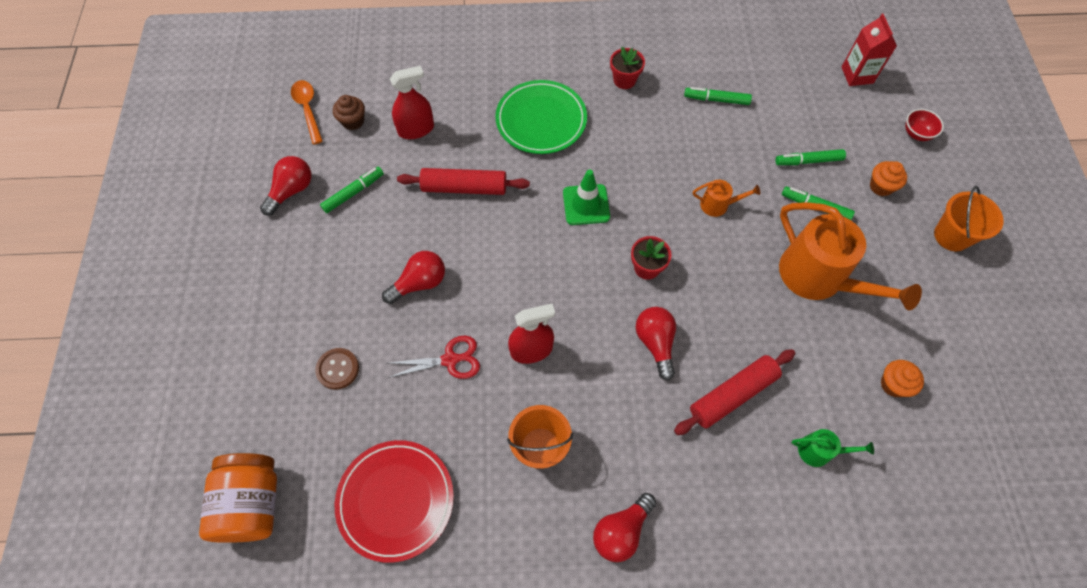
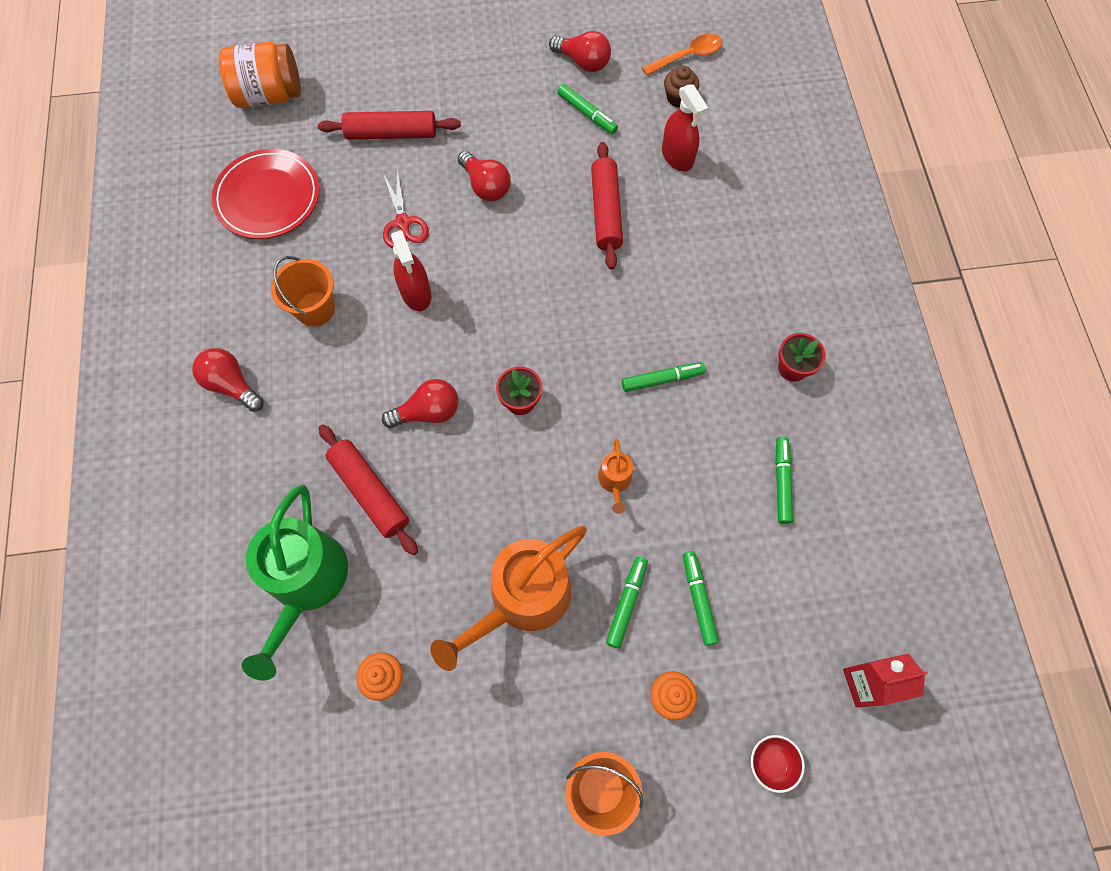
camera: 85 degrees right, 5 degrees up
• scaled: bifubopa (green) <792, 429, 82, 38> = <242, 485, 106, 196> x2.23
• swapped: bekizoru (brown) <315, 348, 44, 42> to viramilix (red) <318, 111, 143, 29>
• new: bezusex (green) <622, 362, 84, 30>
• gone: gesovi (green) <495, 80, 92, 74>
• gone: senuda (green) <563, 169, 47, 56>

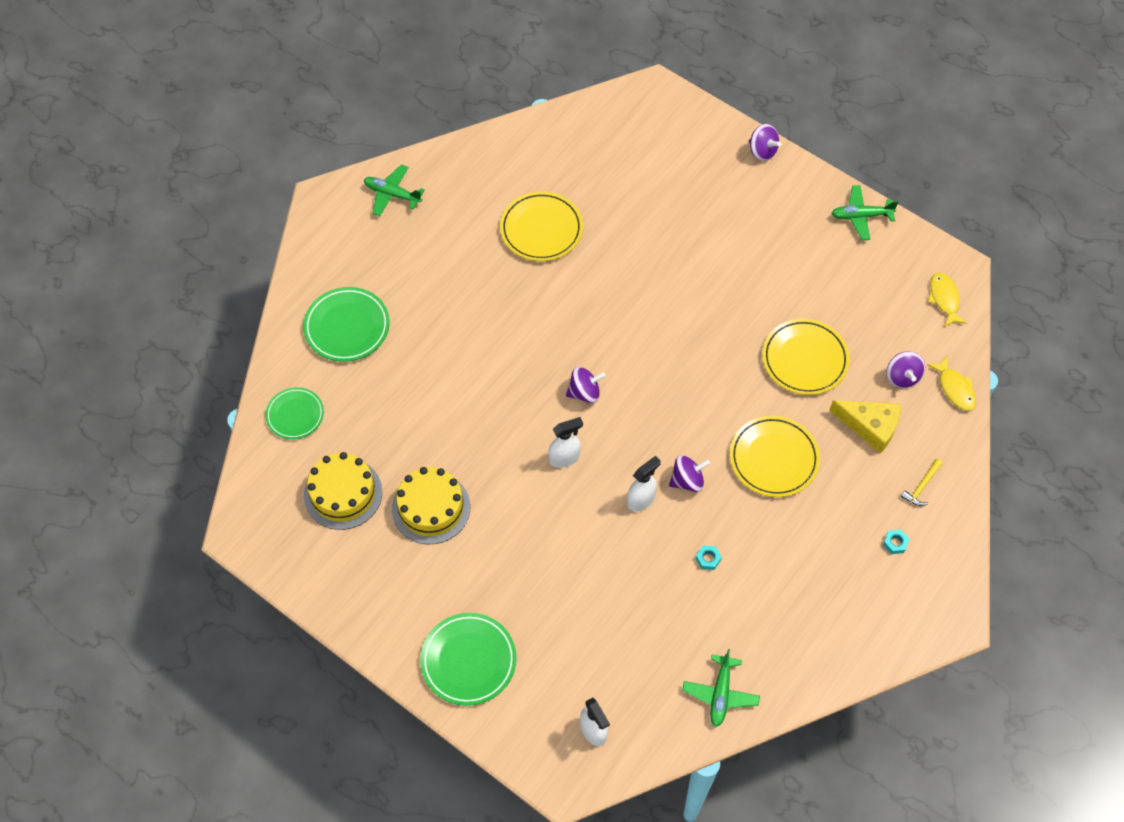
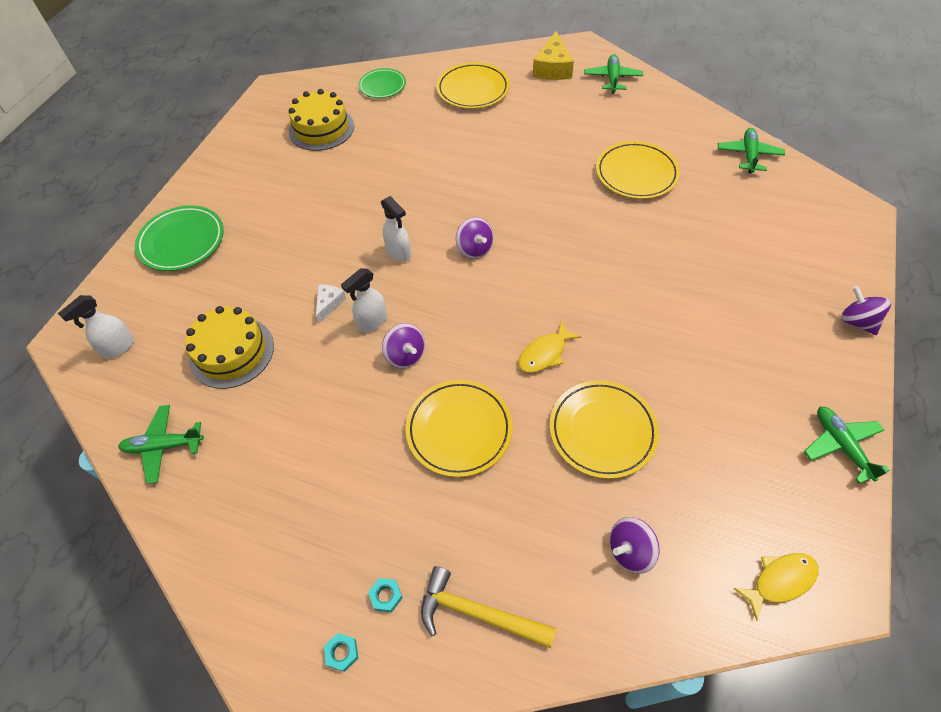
camera: 75 degrees right, 5 degrees down
• shifted: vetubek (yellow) <392, 467, 78, 77> to <185, 306, 89, 83>
• new: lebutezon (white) <316, 284, 30, 39>
• shifted: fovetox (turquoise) <696, 545, 26, 25> to <324, 633, 34, 39>
• rotated: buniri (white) <627, 456, 34, 56> = <341, 268, 46, 65> 105 degrees clockwise
• scaled: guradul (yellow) <901, 459, 42, 47> = <421, 566, 135, 82> x1.72
• repainted: gesovi (green) <303, 287, 87, 75> to gesovi (yellow) <436, 62, 74, 47>
• shifted: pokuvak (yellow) <927, 356, 49, 55> to <518, 321, 63, 52>
• shifted: lebutezon (yellow) <829, 400, 72, 54> to <533, 31, 41, 49>
• new: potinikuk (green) <718, 128, 67, 45>
• rotated: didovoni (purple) <749, 124, 32, 37> = <841, 286, 50, 49> 120 degrees clockwise

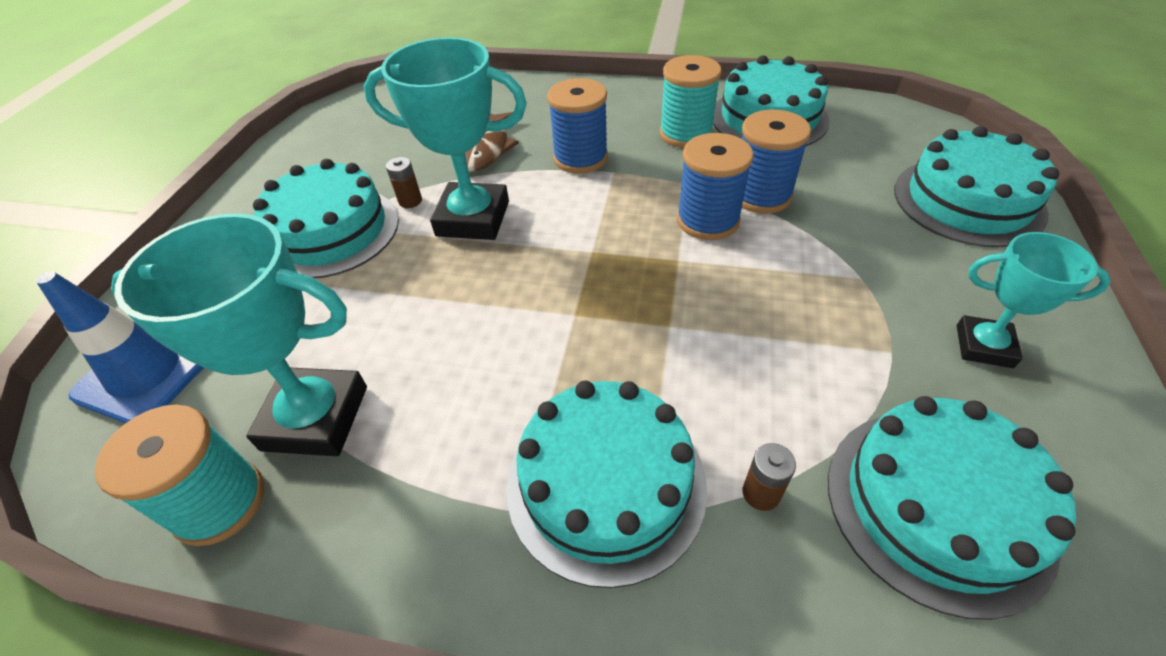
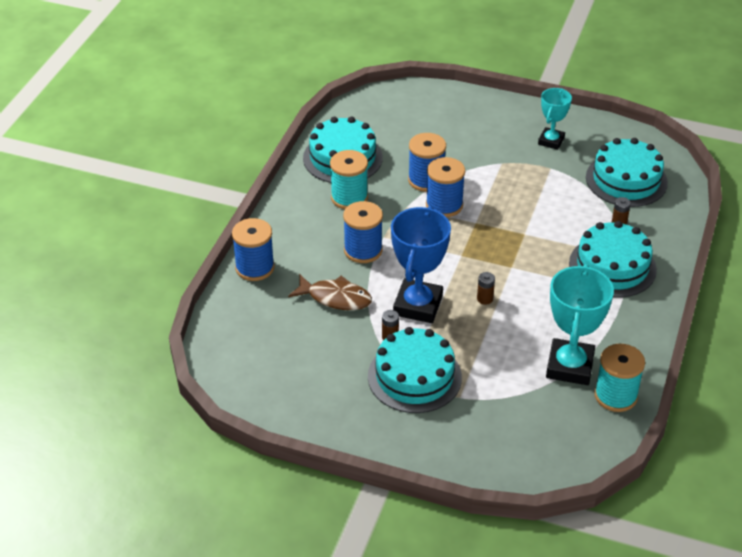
camera: 85 degrees left, 5 degrees down
• new: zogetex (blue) <232, 218, 42, 63>
• repainted: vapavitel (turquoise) <364, 37, 163, 203> to vapavitel (blue) <391, 206, 60, 117>
• new: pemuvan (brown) <477, 272, 18, 33>
• gone: senuda (blue) <36, 271, 168, 152>
• gone: vetubek (turquoise) <894, 126, 165, 121>

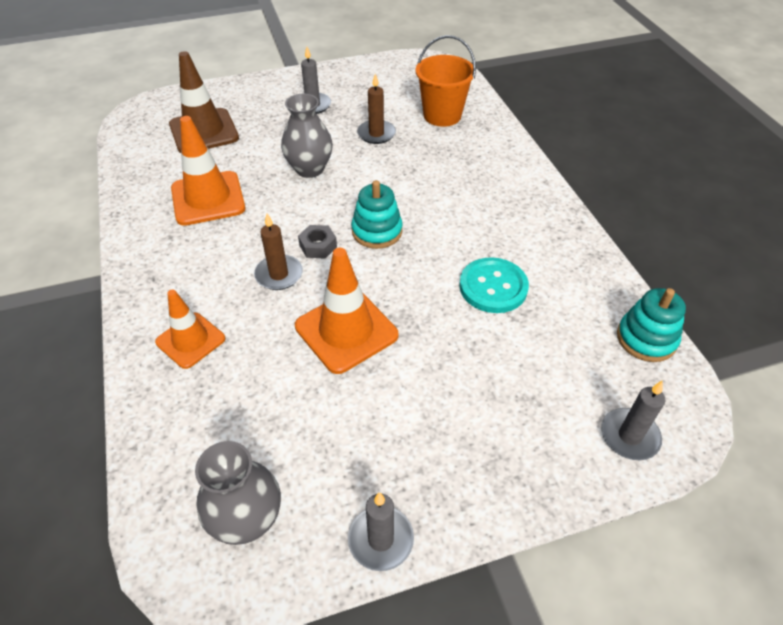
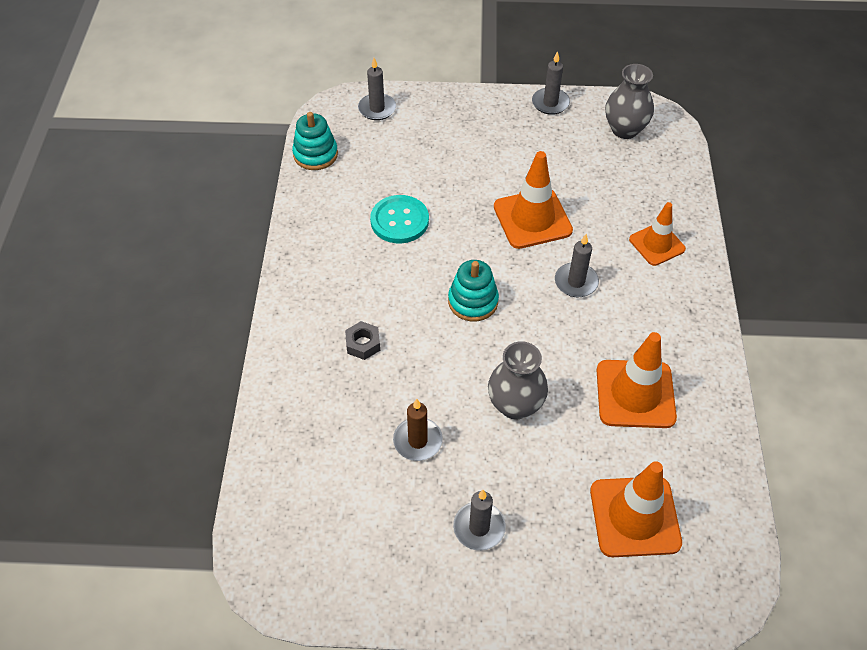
camera: 160 degrees left, 5 degrees up
• shifted: fovetox (grey) <298, 225, 39, 34> to <345, 321, 35, 39>
• repainted: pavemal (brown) <254, 214, 49, 76> to pavemal (grey) <555, 234, 44, 63>
• repainted: senuda (brown) <169, 51, 70, 102> to senuda (orange) <590, 461, 92, 96>
• gone: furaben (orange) <416, 35, 60, 92>

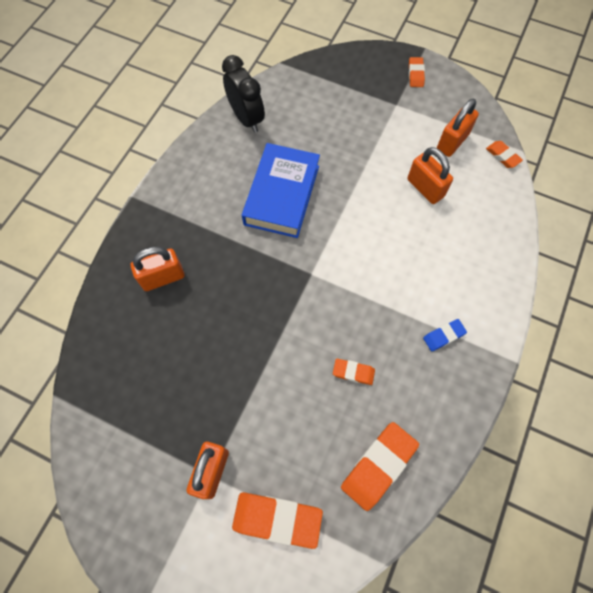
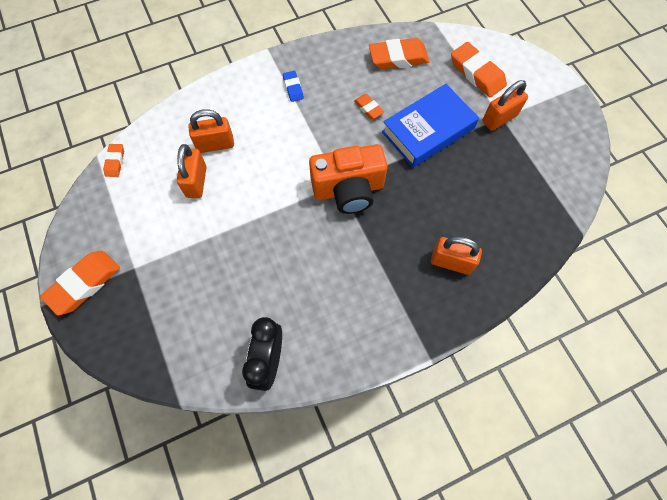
camera: 140 degrees left, 0 degrees up
• scaled: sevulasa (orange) <409, 57, 16, 30> = <40, 251, 80, 64> x1.89
• shifted: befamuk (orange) <437, 99, 42, 58> to <188, 109, 46, 44>
• rotated: sevulasa (blue) <423, 319, 44, 32> = <283, 71, 21, 31> 60 degrees clockwise
• new: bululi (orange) <309, 144, 79, 70>
• shifted: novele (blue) <242, 143, 78, 95> to <382, 84, 97, 83>

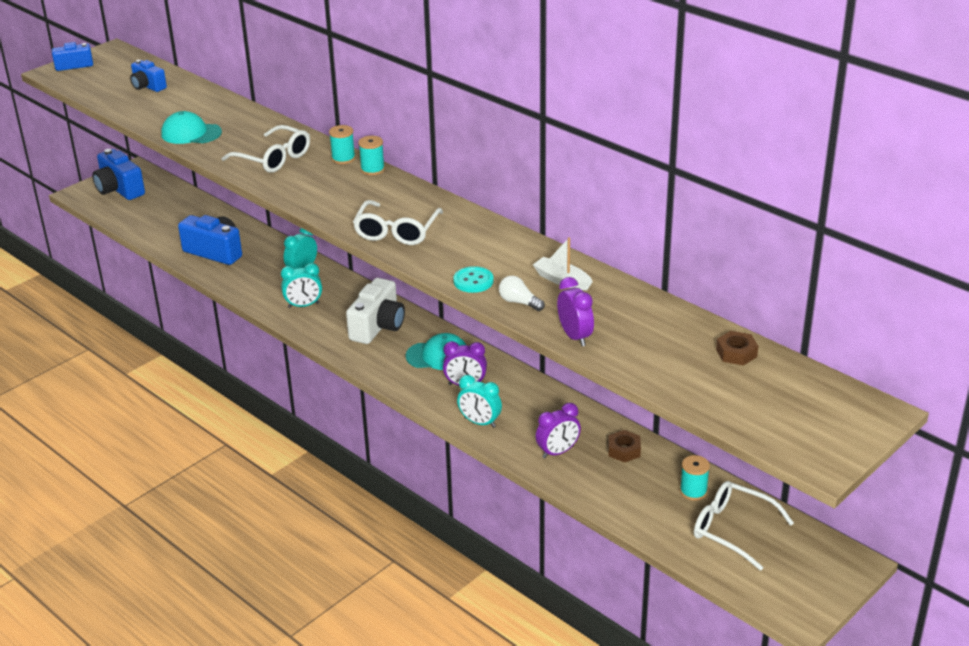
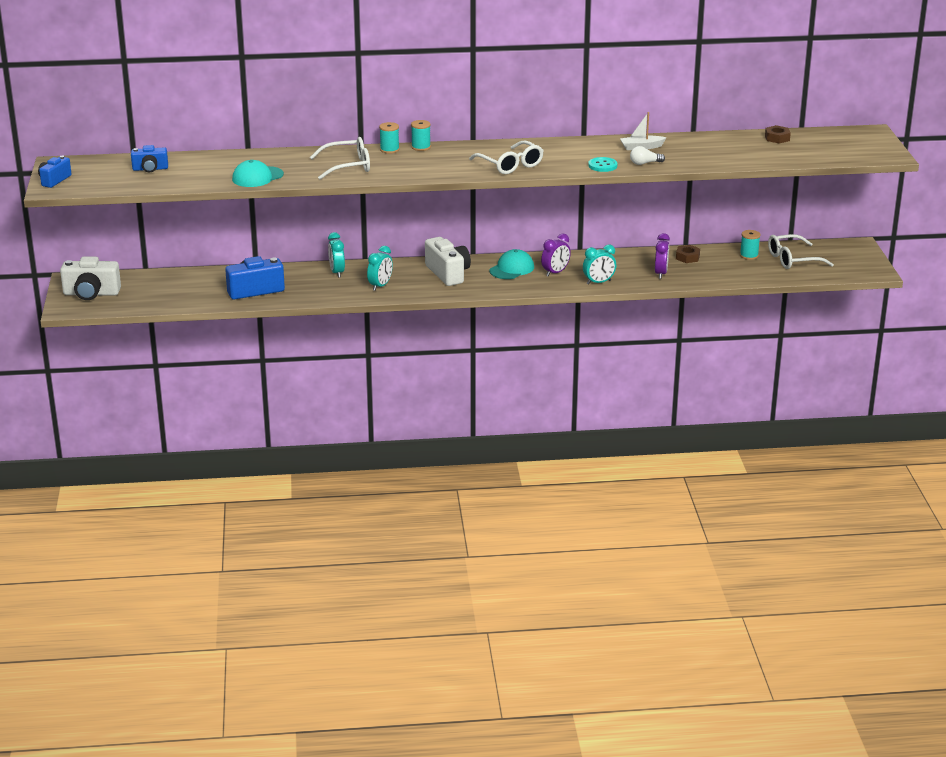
camera: 50 degrees left, 5 degrees down
• repainted: bululi (blue) <92, 149, 53, 51> to bululi (white) <60, 257, 61, 43>
• gone: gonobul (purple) <557, 277, 37, 69>

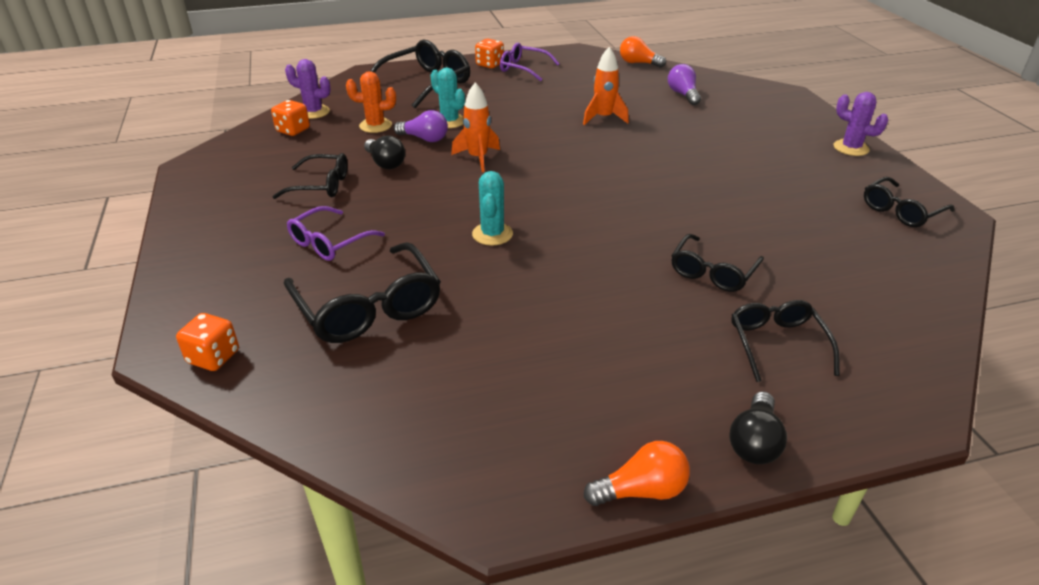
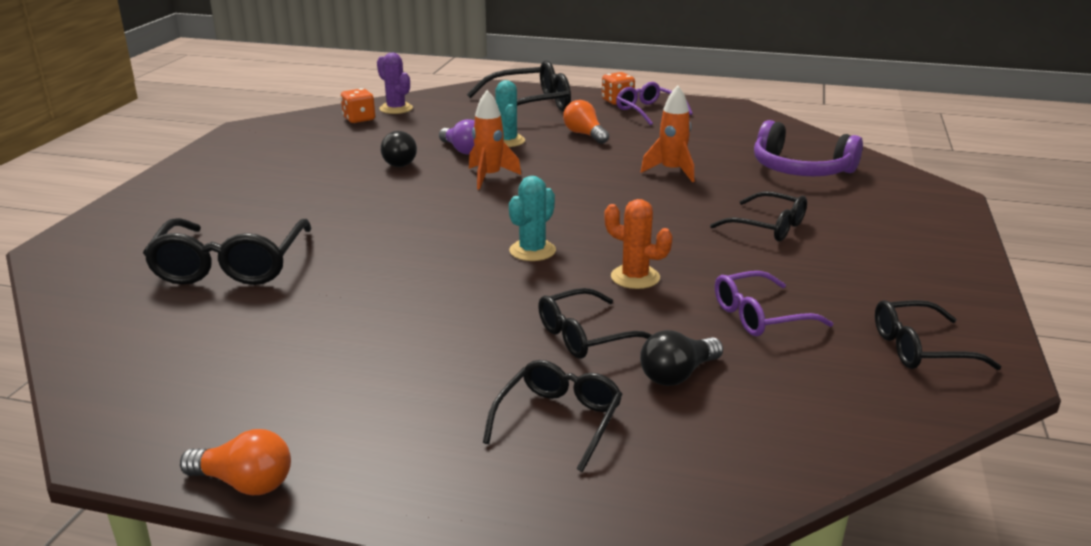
camera: 30 degrees right, 10 degrees down
• shifted: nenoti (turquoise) <472, 171, 41, 74> to <509, 176, 47, 85>
• shifted: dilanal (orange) <620, 36, 46, 32> to <563, 100, 46, 44>
• shifted: nenoti (orange) <346, 71, 50, 62> to <604, 199, 68, 90>
• shifted: dilanal (black) <729, 391, 58, 73> to <640, 330, 83, 56>
• shifted: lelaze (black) <272, 153, 76, 46> to <710, 191, 97, 50>
• shifted: lelaze (purple) <287, 206, 98, 55> to <715, 271, 118, 65>
• swapped: dilanal (purple) <668, 64, 33, 41> to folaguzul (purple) <754, 120, 109, 56>
• gone: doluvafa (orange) <176, 313, 63, 58>
• gone: nenoti (purple) <834, 92, 54, 64>

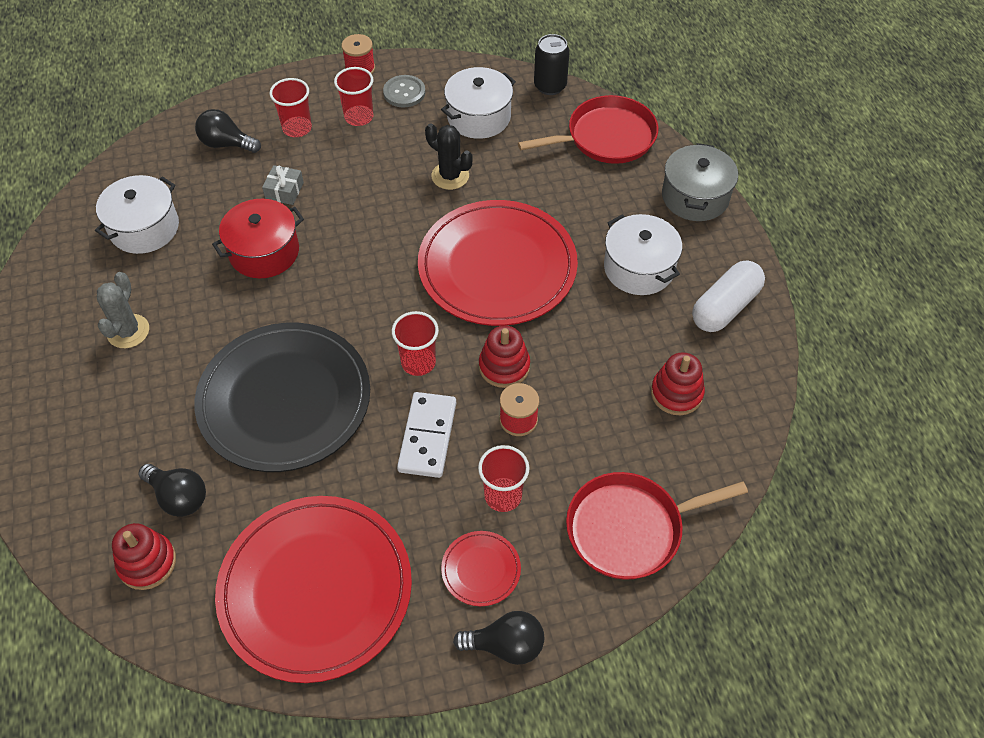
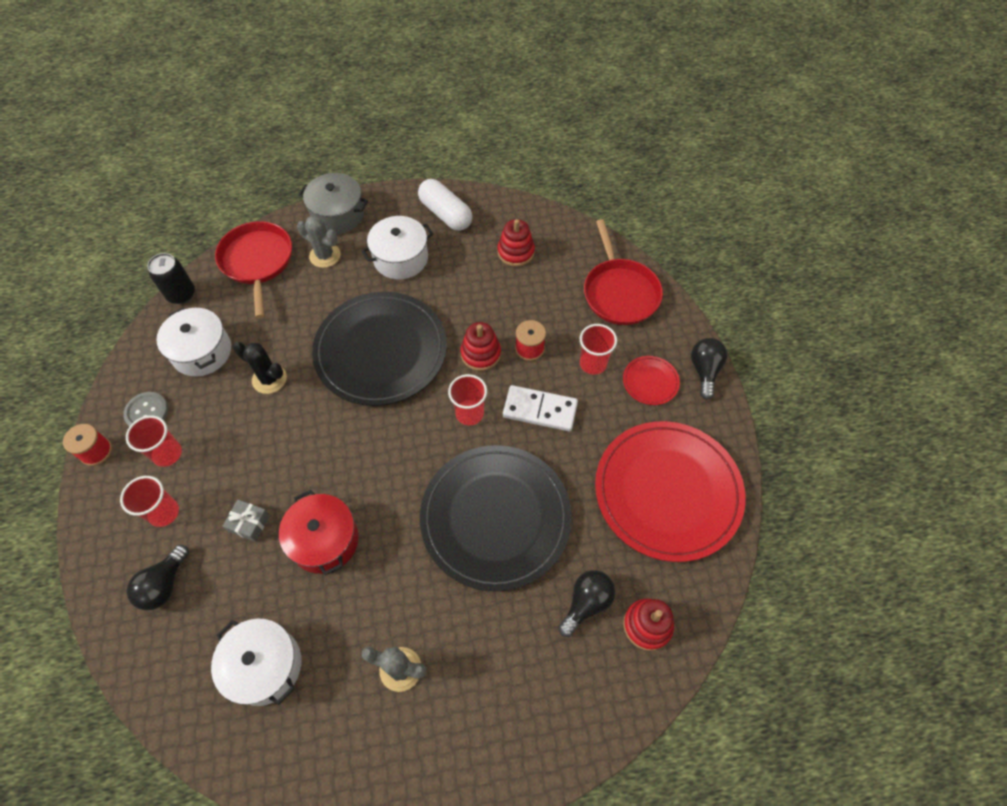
camera: 85 degrees left, 5 degrees up
• rotated: nenoti (black) <425, 123, 48, 67> = <233, 342, 54, 52> 75 degrees clockwise
• new: nenoti (grey) <297, 215, 44, 53>
• repainted: gesovi (red) <418, 200, 160, 126> to gesovi (black) <312, 292, 135, 114>

